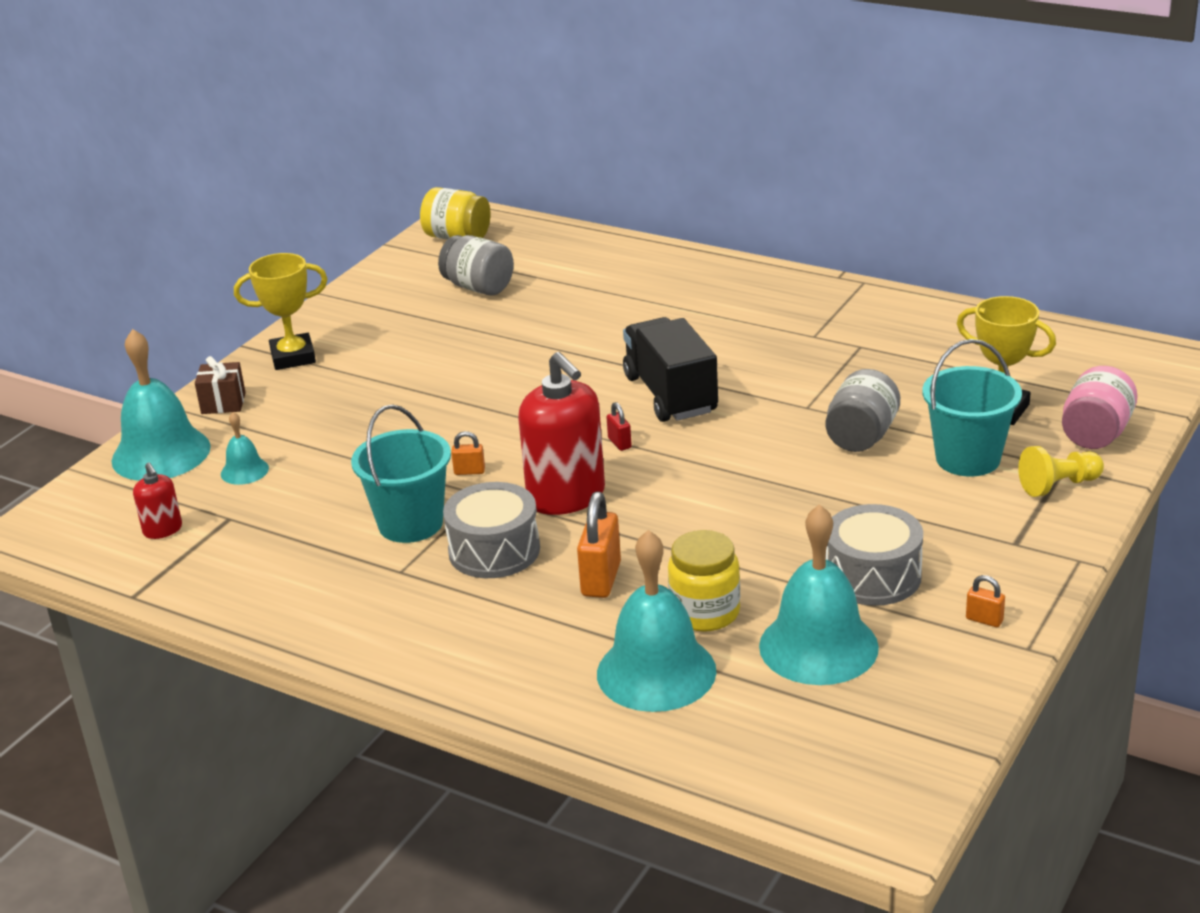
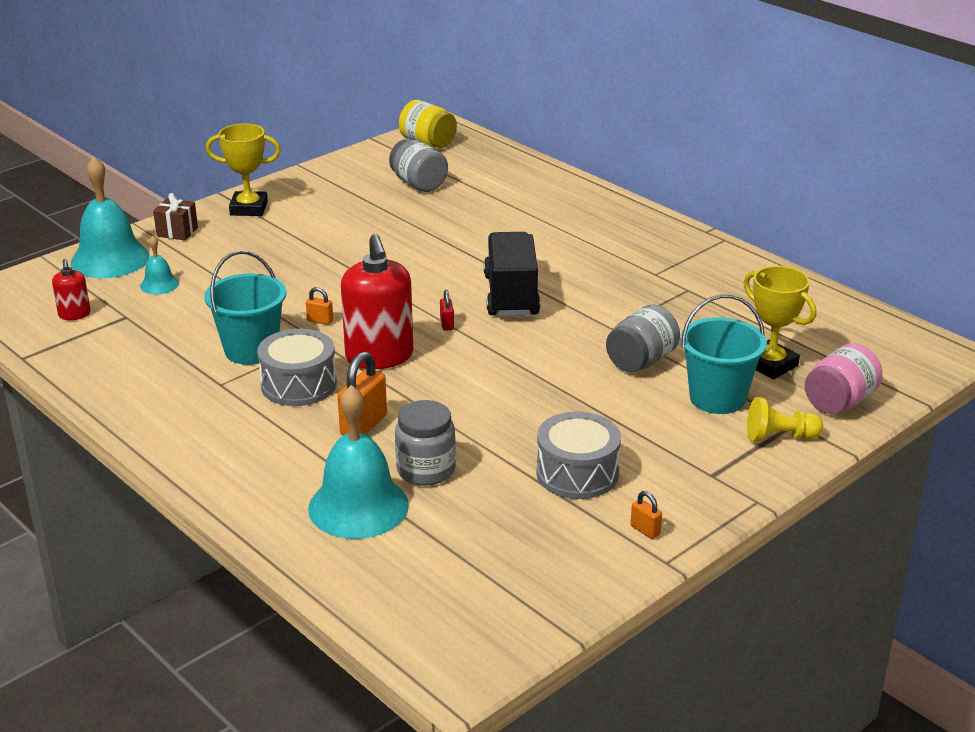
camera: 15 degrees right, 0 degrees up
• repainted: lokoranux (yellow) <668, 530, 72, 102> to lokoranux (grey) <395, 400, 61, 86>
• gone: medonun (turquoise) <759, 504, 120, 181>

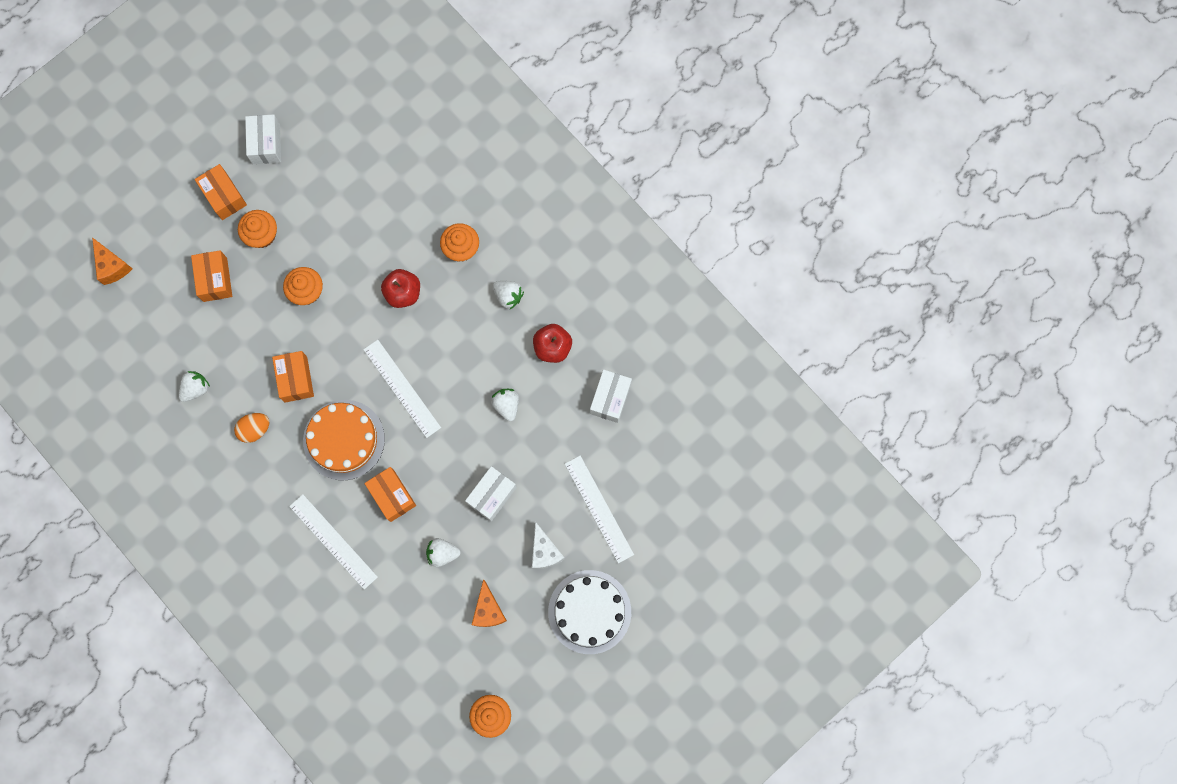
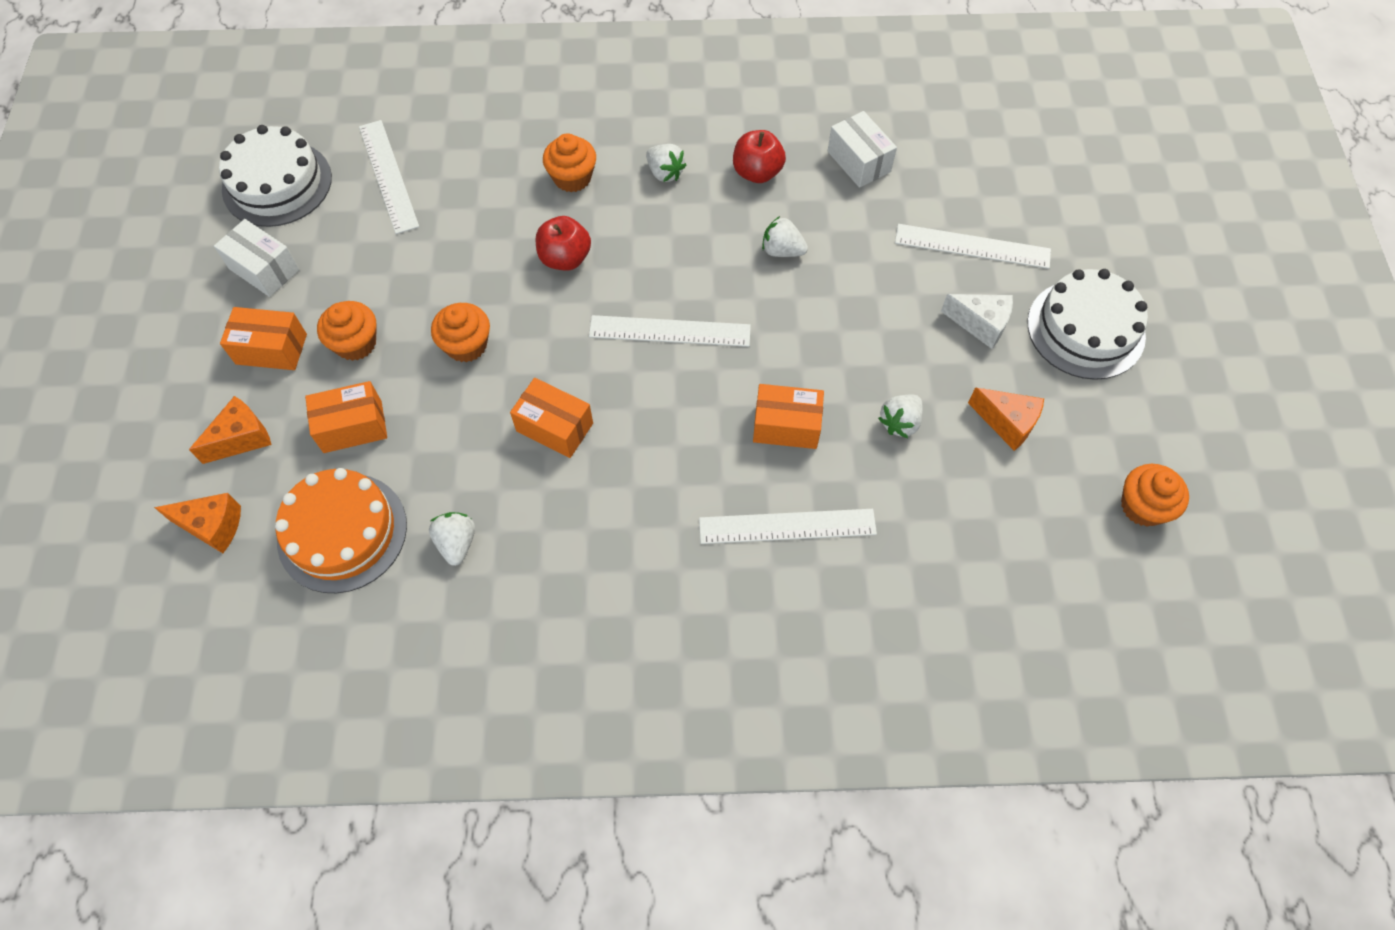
camera: 50 degrees left, 15 degrees down
• new: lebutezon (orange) <189, 396, 83, 68>
• new: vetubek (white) <219, 125, 113, 102>
• shifted: vetubek (orange) <303, 400, 82, 81> to <275, 468, 132, 125>
• rotated: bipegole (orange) <191, 250, 41, 52> = <305, 381, 82, 72> 45 degrees counterclockwise
• new: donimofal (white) <359, 120, 60, 114>
• rotated: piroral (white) <493, 281, 31, 28> = <646, 144, 40, 38> 60 degrees clockwise
• gone: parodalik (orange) <234, 413, 35, 30>
• gone: bipegole (white) <465, 466, 52, 55>

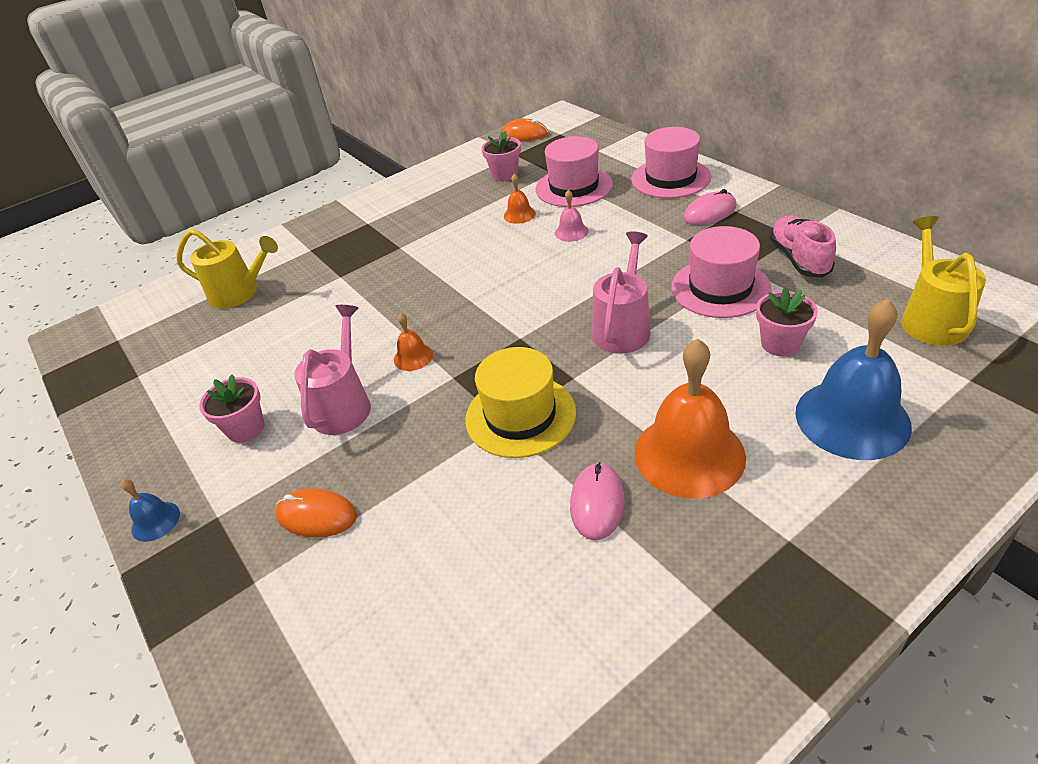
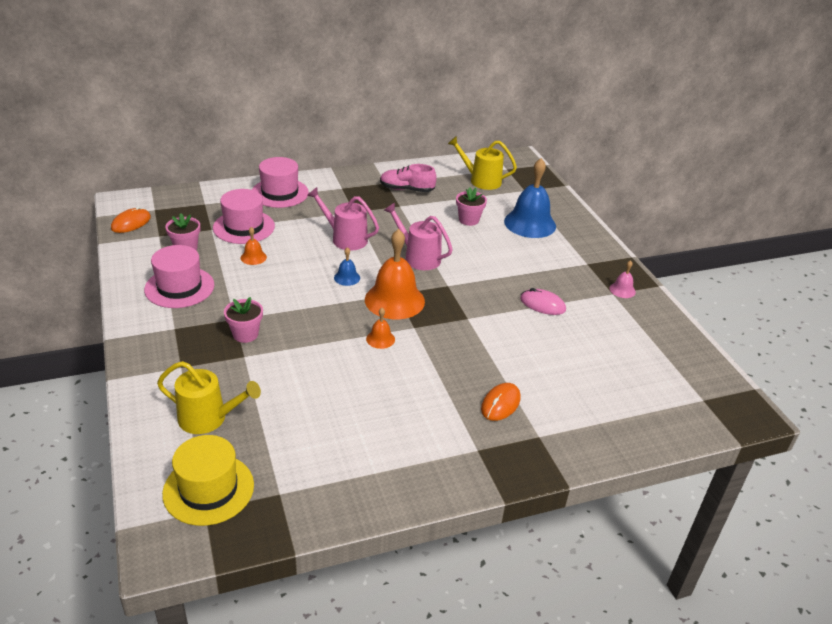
camera: 80 degrees left, 5 degrees down
• shifted: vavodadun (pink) <671, 226, 101, 92> to <144, 245, 70, 63>
• rotated: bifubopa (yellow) <176, 229, 102, 80> = <157, 361, 104, 73> 75 degrees clockwise
• shifted: vavodadun (yellow) <465, 347, 111, 111> to <162, 435, 92, 91>
• shifted: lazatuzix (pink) <199, 375, 66, 68> to <224, 297, 39, 46>
• shifted: bifubopa (pink) <294, 305, 77, 130> to <307, 187, 72, 63>
• shifted: medonun (blue) <121, 479, 59, 63> to <334, 247, 26, 39>
• shifted: medonun (orange) <634, 339, 112, 160> to <365, 229, 60, 90>
• shifted: medonun (pink) <555, 190, 34, 52> to <610, 260, 26, 38>
• gone: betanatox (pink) <683, 189, 54, 36>

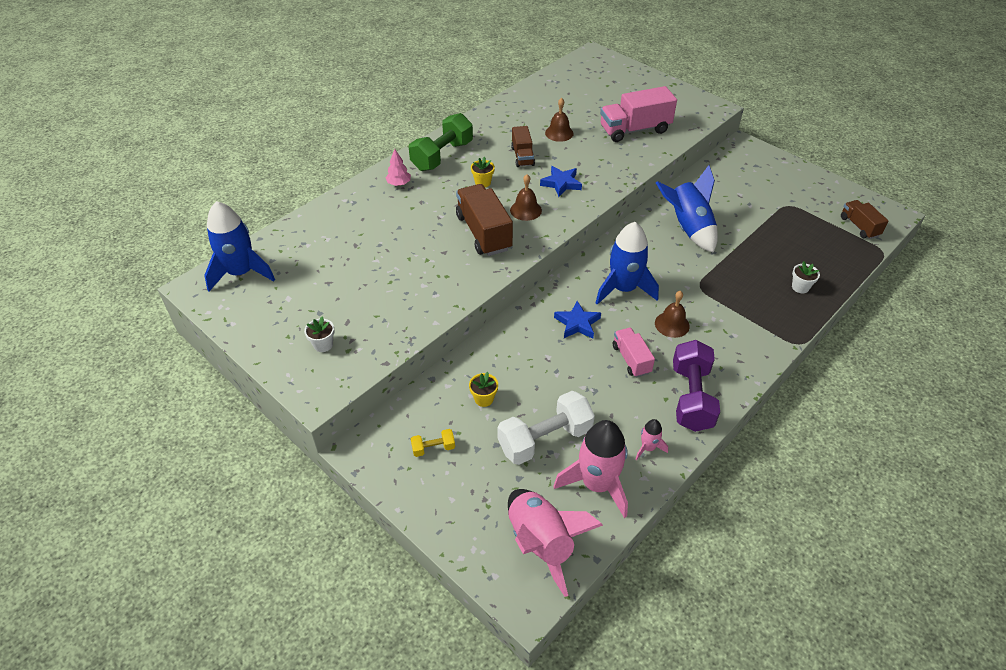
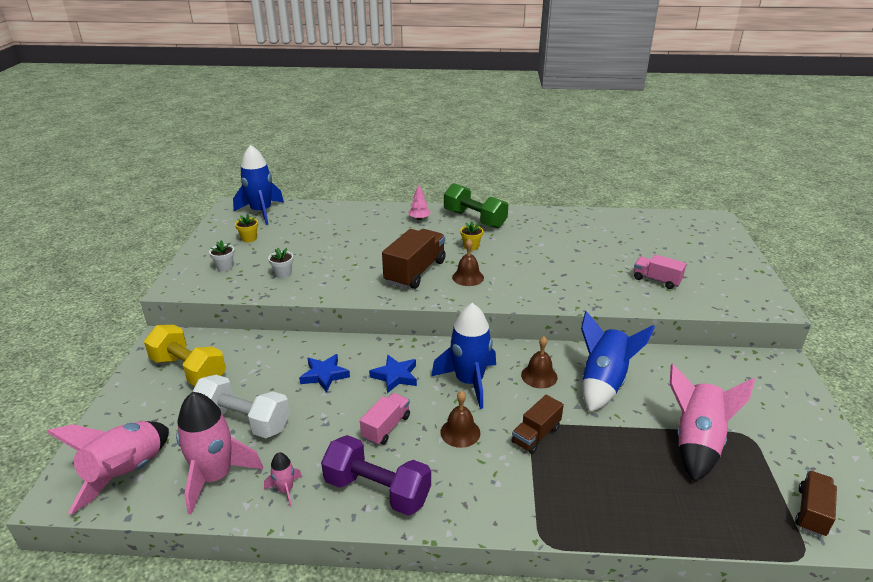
camera: 50 degrees right, 15 degrees down
• scaled: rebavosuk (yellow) <411, 429, 44, 28> = <144, 325, 82, 61> x2.19
• shifted: lazatuzix (yellow) <469, 372, 29, 35> to <235, 214, 23, 28>
• shifted: lazatuzix (white) <792, 261, 28, 32> to <268, 248, 25, 30>
• shifted: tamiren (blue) <540, 166, 42, 31> to <299, 354, 51, 39>
• rotated: rebavosuk (purple) <673, 340, 47, 92> = <321, 435, 110, 81> 60 degrees clockwise
• rotated: rebavosuk (green) <409, 113, 64, 58> = <444, 183, 64, 46> 45 degrees clockwise
• shifted: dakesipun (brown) <511, 126, 24, 41> to <511, 395, 53, 59>
• shifted: medonun (brown) <545, 98, 29, 44> to <521, 336, 37, 53>
• scaled: dakesipun (pink) <600, 86, 77, 56> = <634, 255, 52, 34> x0.59
• new: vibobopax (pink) <670, 363, 85, 119>

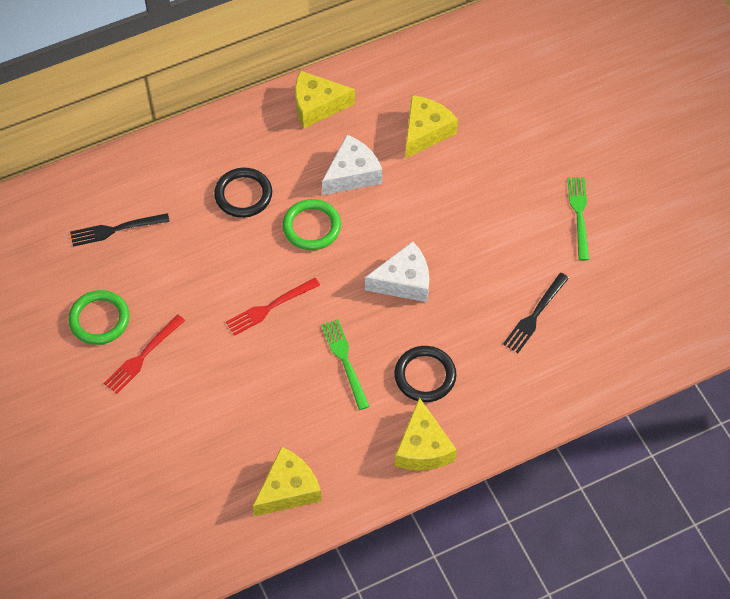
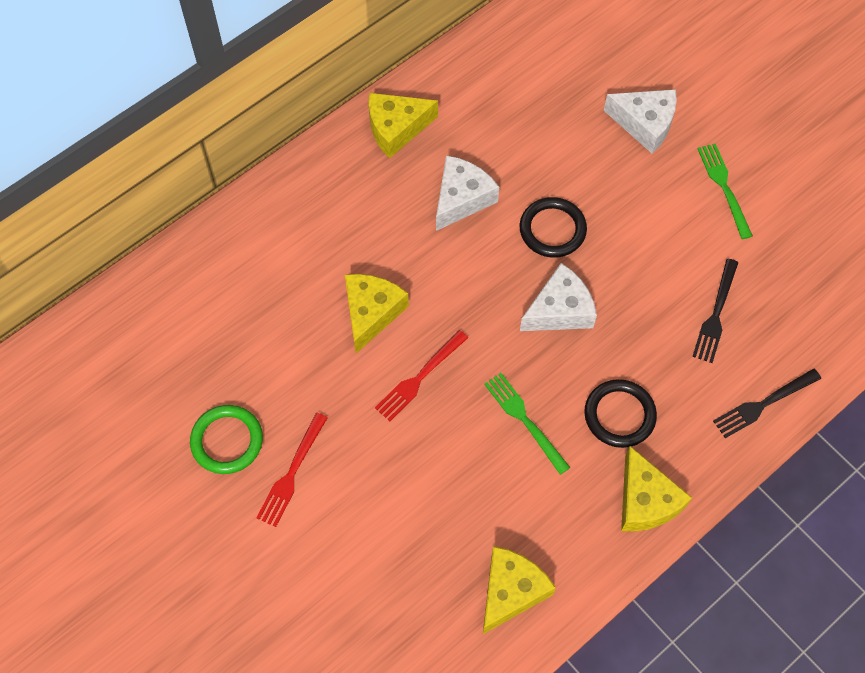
camera: 15 degrees left, 5 degrees up
• shifted: lebutezon (yellow) <405, 95, 53, 63> to <345, 274, 64, 79>
• shifted: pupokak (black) <214, 168, 58, 50> to <520, 197, 67, 61>
• new: lebutezon (white) <604, 89, 73, 65>
• shifted: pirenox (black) <70, 213, 100, 34> to <713, 368, 108, 70>
• gone: pupokak (green) <282, 199, 59, 51>

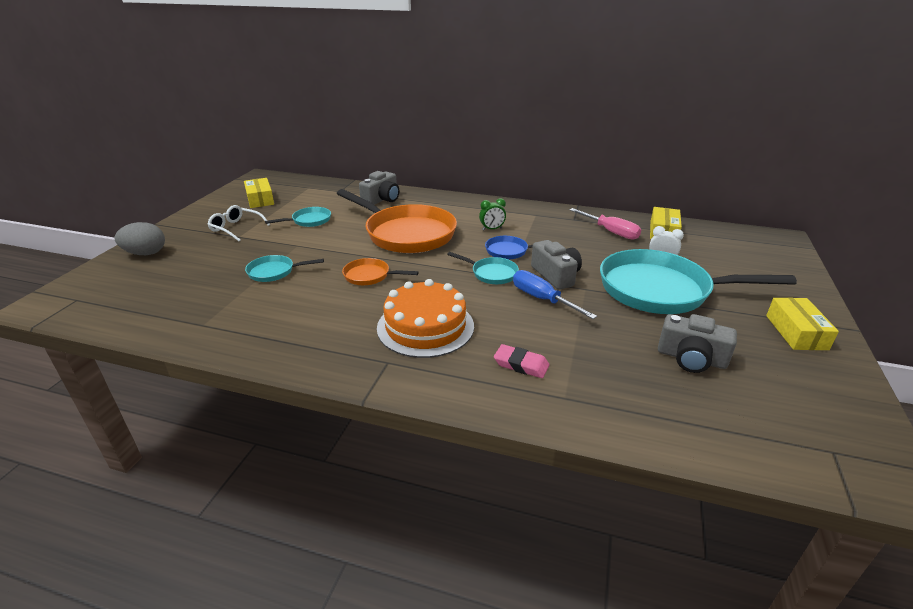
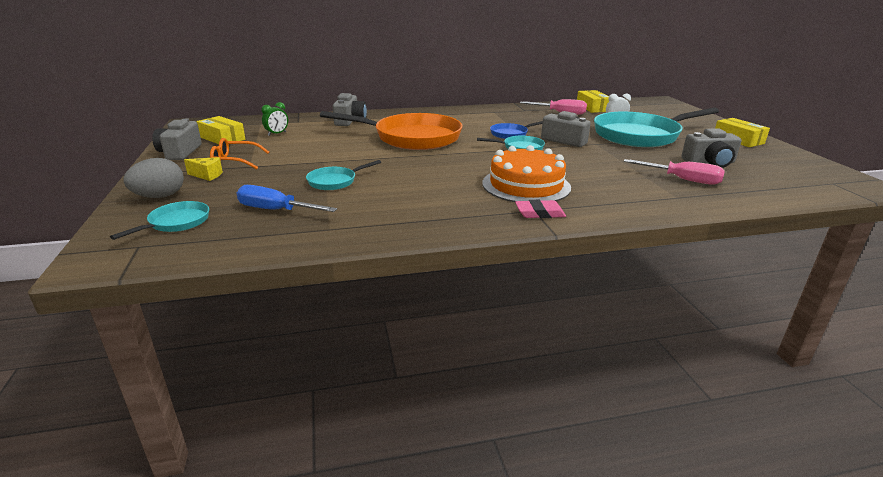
camera: 30 degrees left, 5 degrees down
• shifted: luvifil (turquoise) <265, 207, 66, 20> to <110, 201, 99, 39>
• new: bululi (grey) <152, 118, 50, 42>
• new: lebutezon (yellow) <184, 157, 39, 24>
• repainted: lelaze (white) <207, 205, 63, 36> to lelaze (orange) <210, 138, 59, 31>
• shifted: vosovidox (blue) <513, 270, 84, 49> to <237, 185, 100, 27>
• shifted: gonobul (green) <479, 198, 27, 33> to <261, 102, 27, 34>
• shifted: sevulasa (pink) <494, 344, 56, 34> to <515, 200, 51, 18>
• new: vosovidox (pink) <624, 159, 101, 26>
• gone: luvifil (orange) <342, 258, 77, 27>

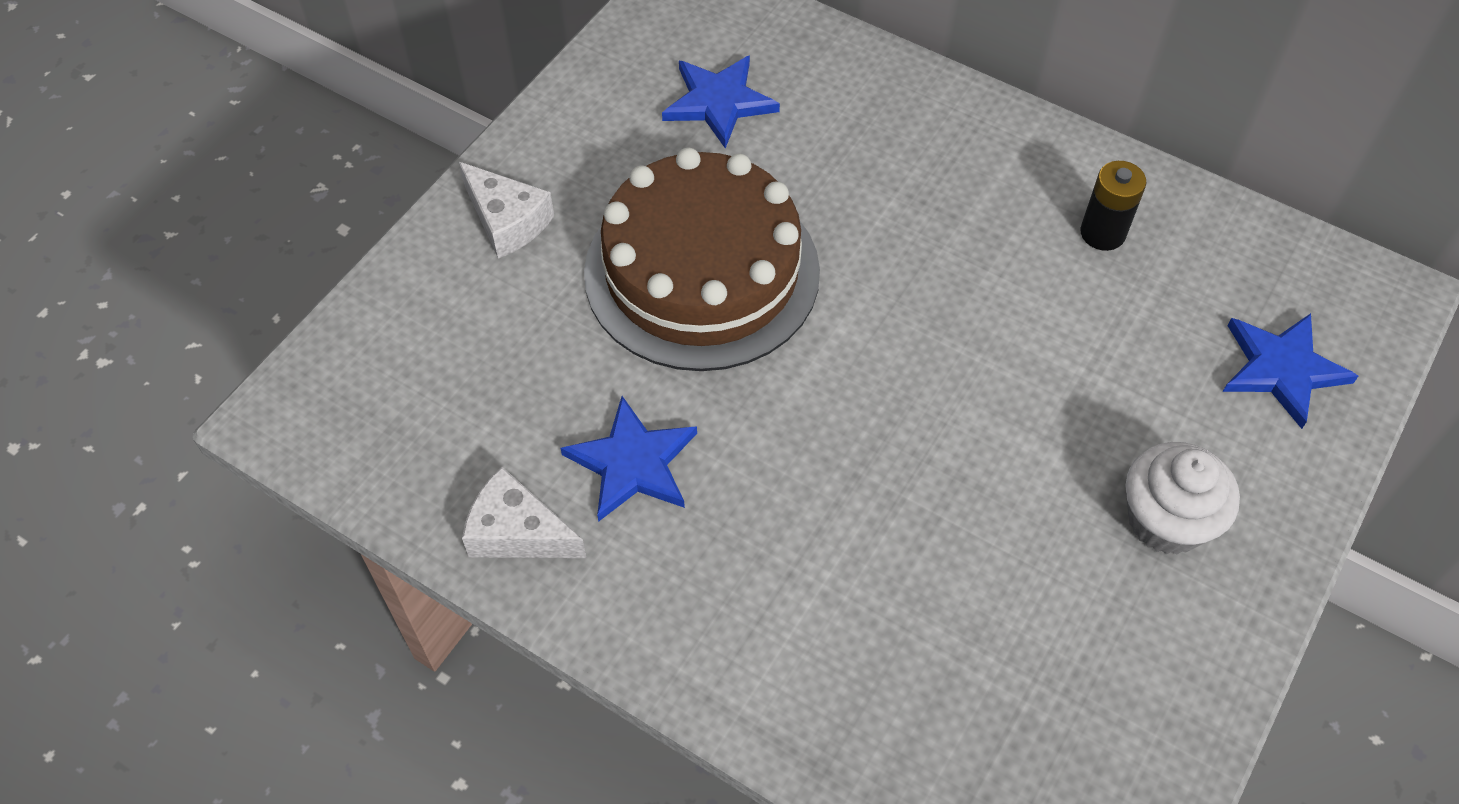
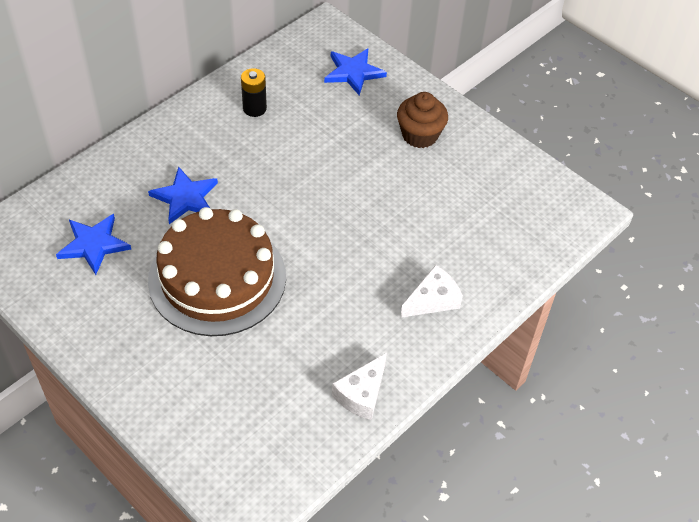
camera: 80 degrees left, 5 degrees down
• shifted: tamiren (blue) <561, 396, 136, 126> to <148, 166, 70, 58>
• repainted: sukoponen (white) <1126, 442, 114, 113> to sukoponen (brown) <397, 92, 51, 56>
• shifted: lebutezon (white) <459, 162, 95, 97> to <400, 265, 63, 53>

